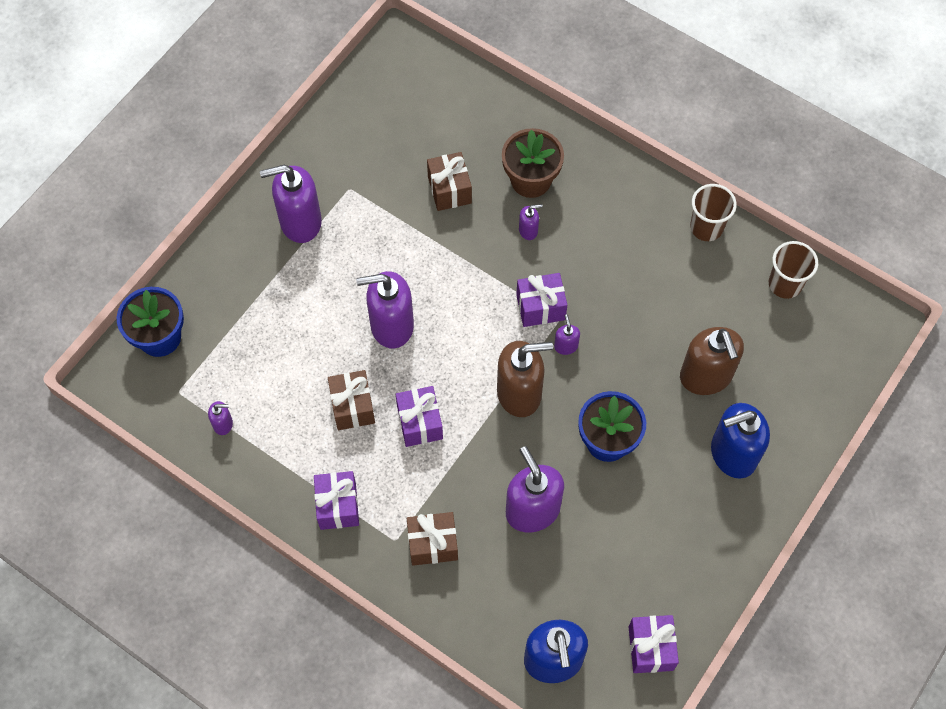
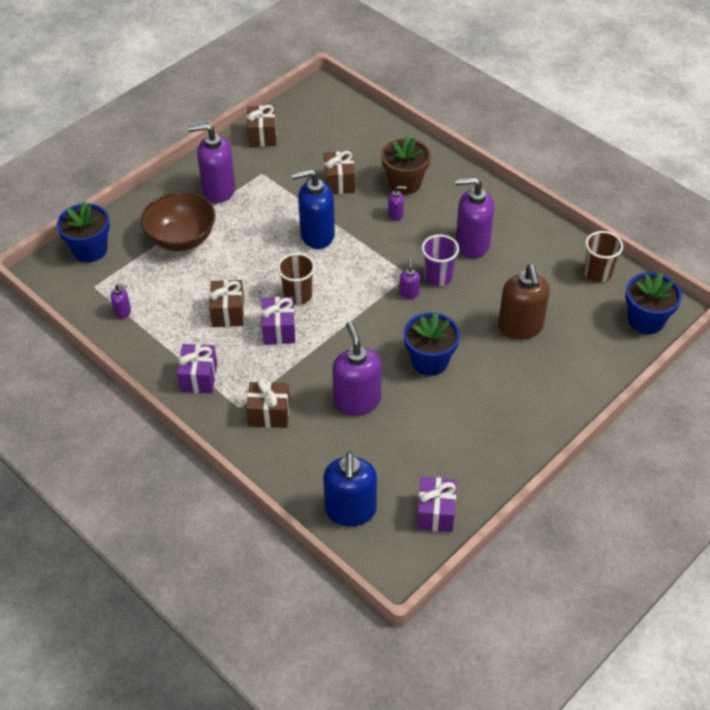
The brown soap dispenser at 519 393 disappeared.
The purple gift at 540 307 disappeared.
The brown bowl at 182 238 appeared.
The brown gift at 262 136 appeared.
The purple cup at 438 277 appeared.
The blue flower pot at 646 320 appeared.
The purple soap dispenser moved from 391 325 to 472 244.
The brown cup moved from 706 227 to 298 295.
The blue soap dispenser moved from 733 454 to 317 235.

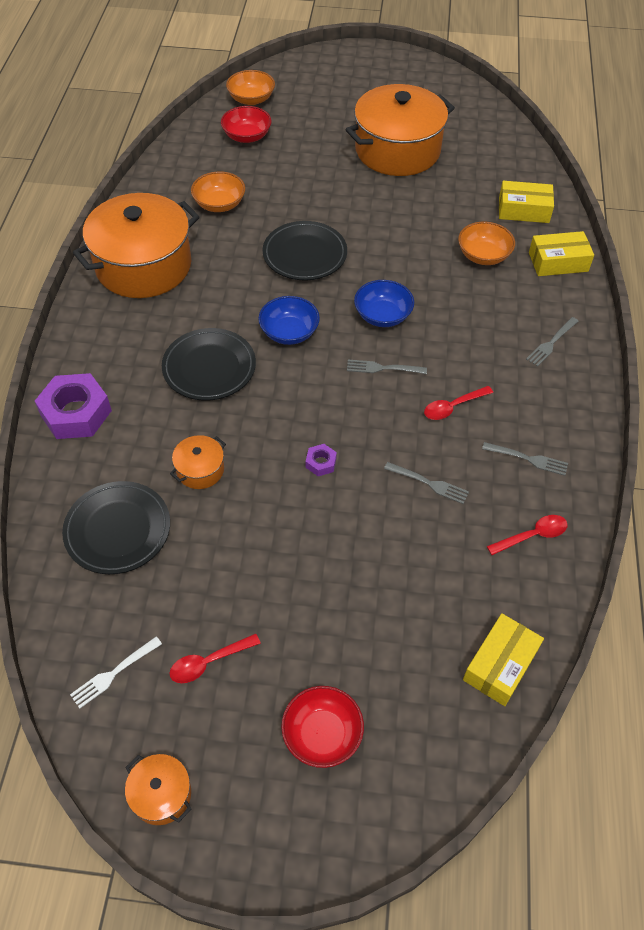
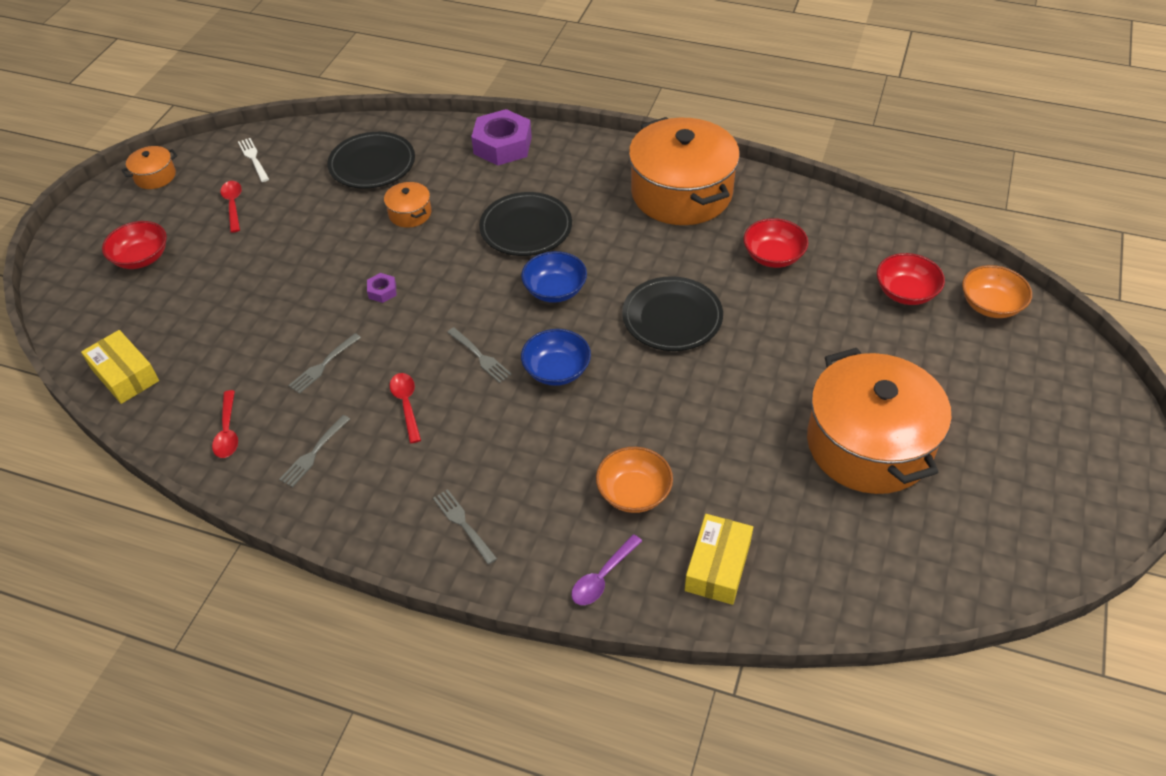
The yellow box at 558 262 was replaced by the purple spoon at 602 577.
The orange bowl at 219 204 became the red bowl at 773 256.
The grey fork at 383 368 turned 120 degrees clockwise.

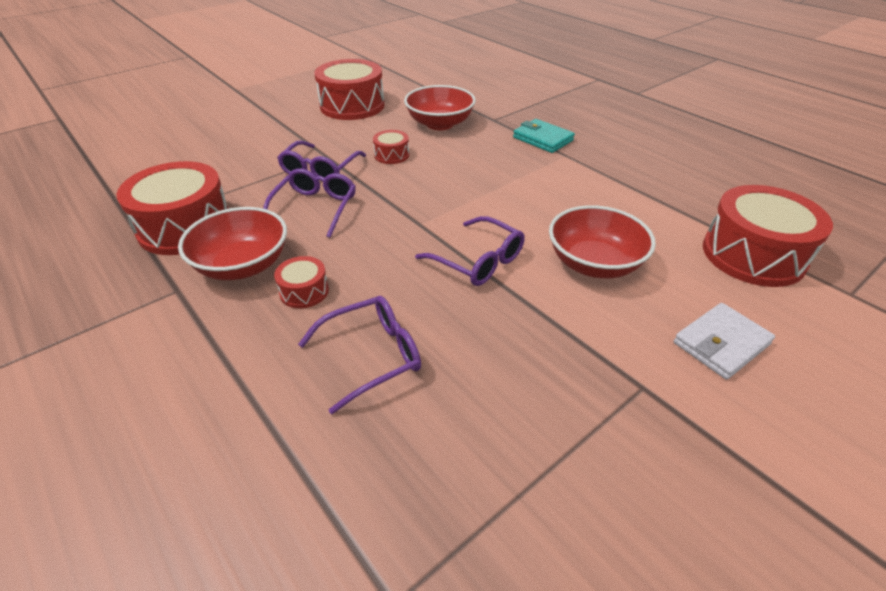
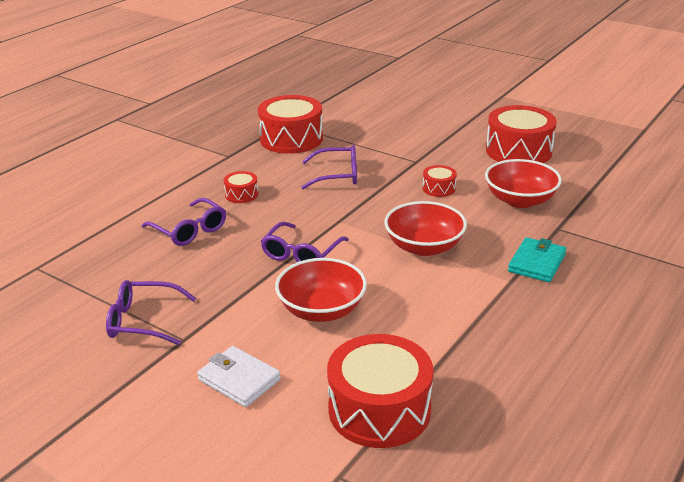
The red bowl moved from 243 265 to 424 247.
The purple glasses moved from 320 170 to 143 321.

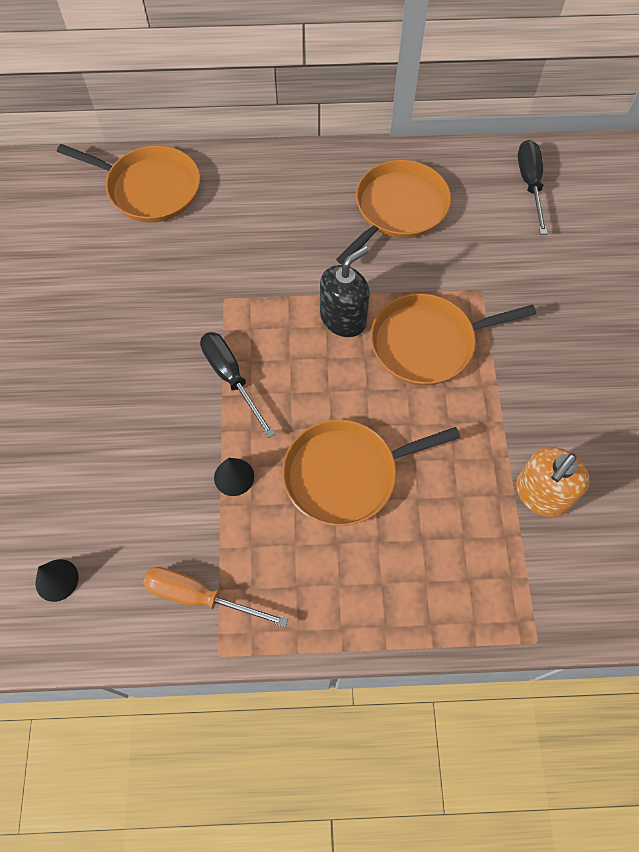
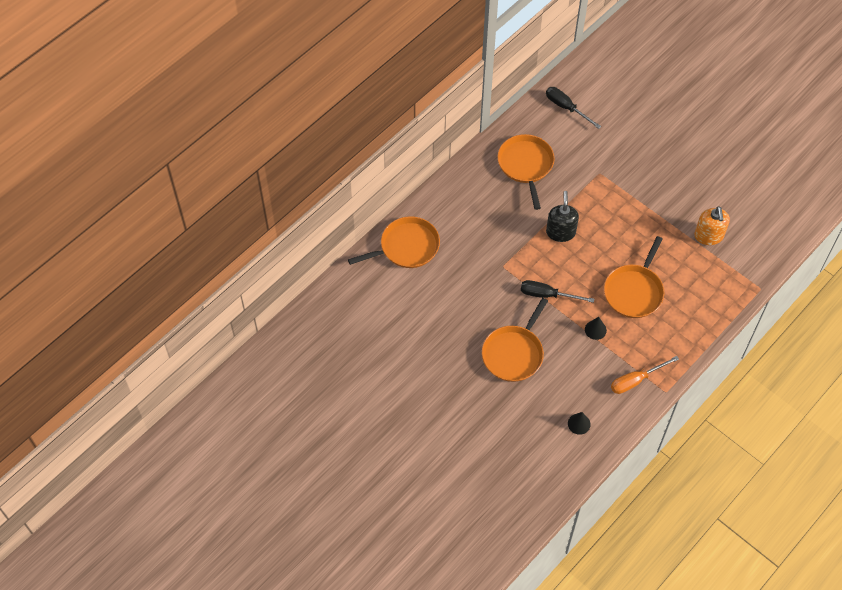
The orange pan moved from 428 343 to 514 353.

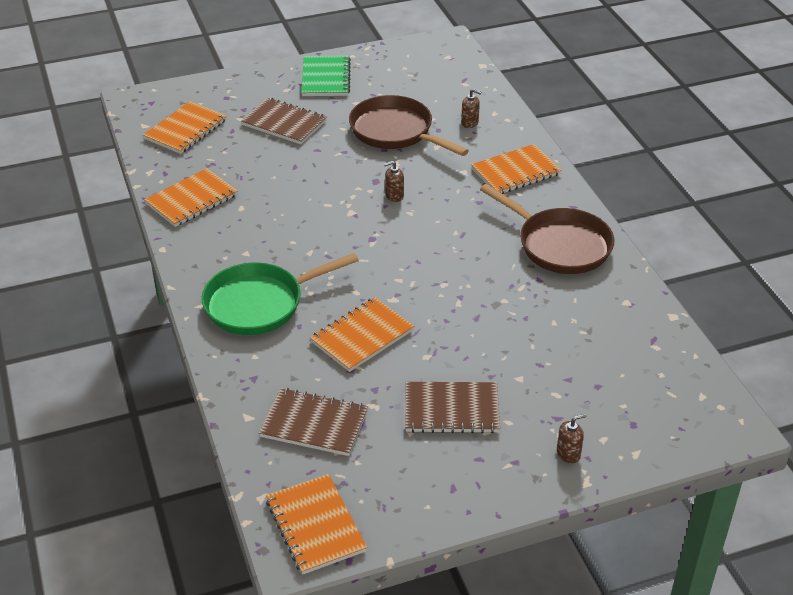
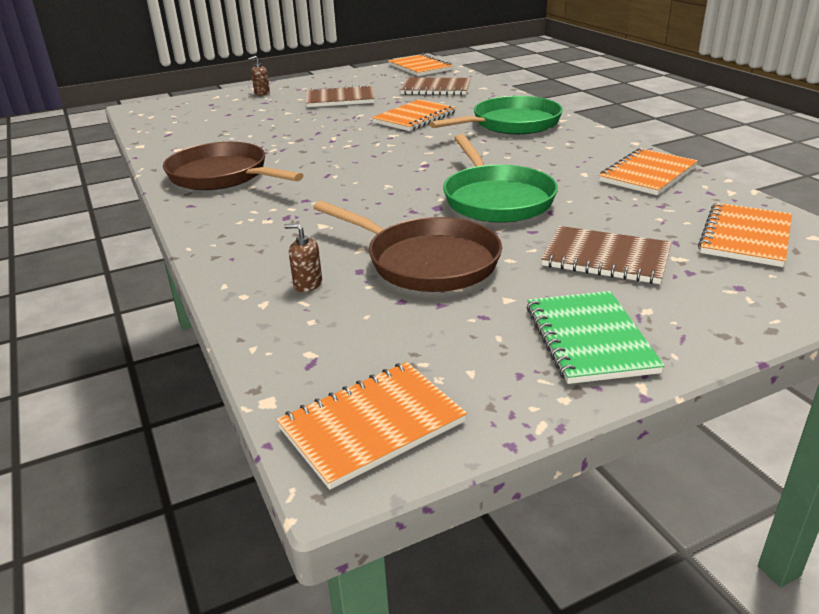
The brown soap dispenser at 394 196 disappeared.
The green pan at 496 199 appeared.
The orange notebook moved from 515 172 to 372 425.

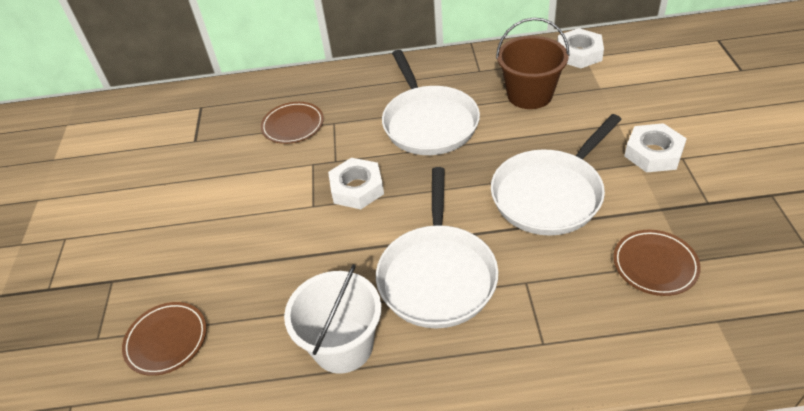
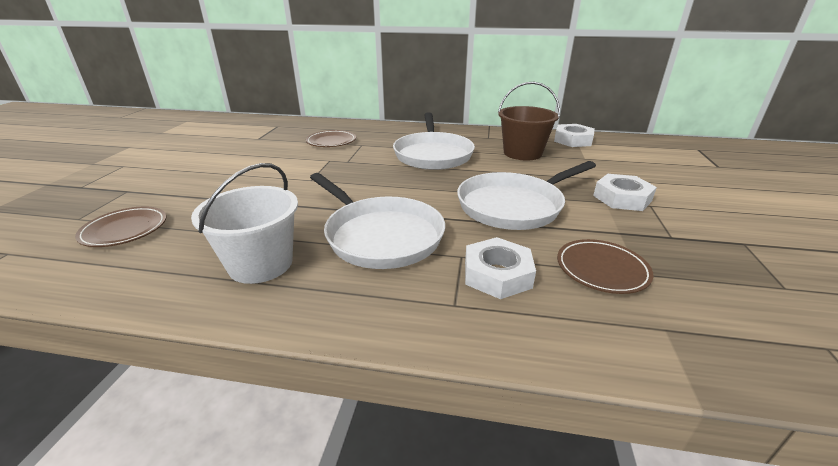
The white nut moved from 357 188 to 497 274.
The white pan at 437 276 turned 60 degrees counterclockwise.

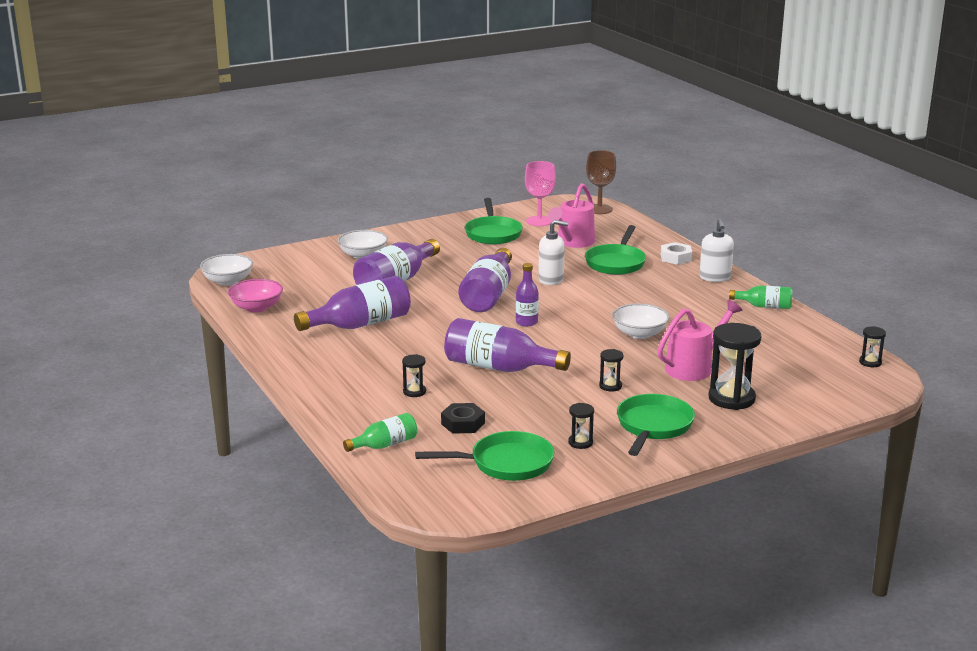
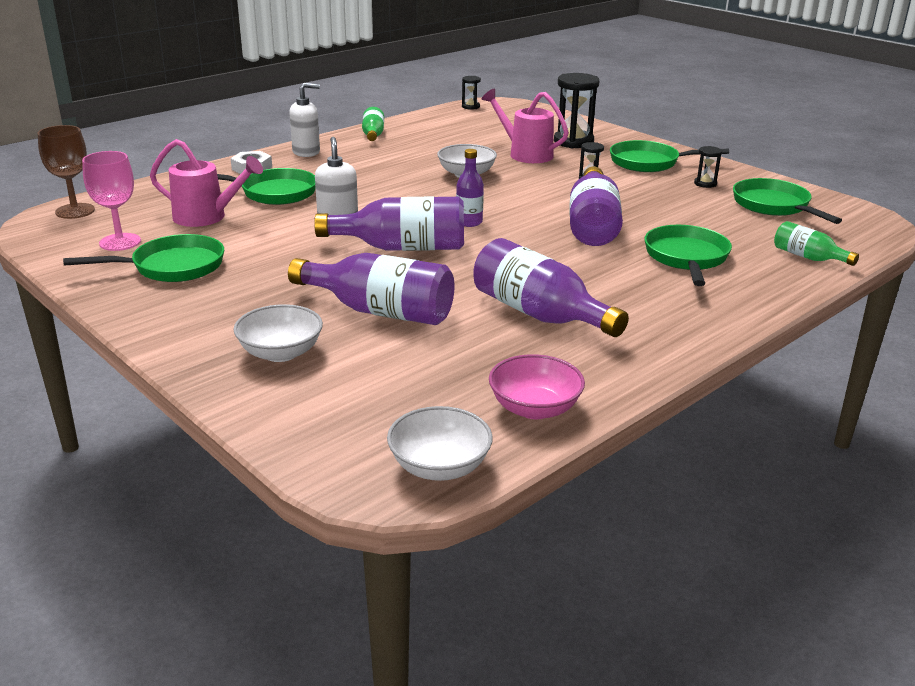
The black nut at 463 423 disappeared.
The black hourglass at 414 392 was replaced by the green pan at 686 258.

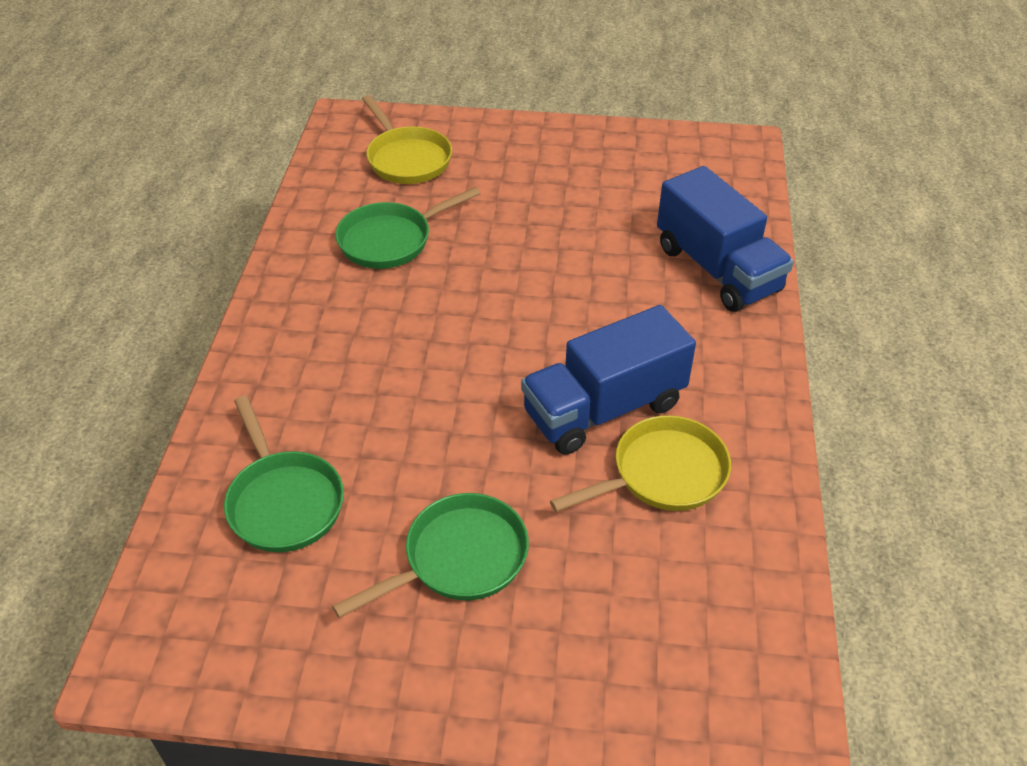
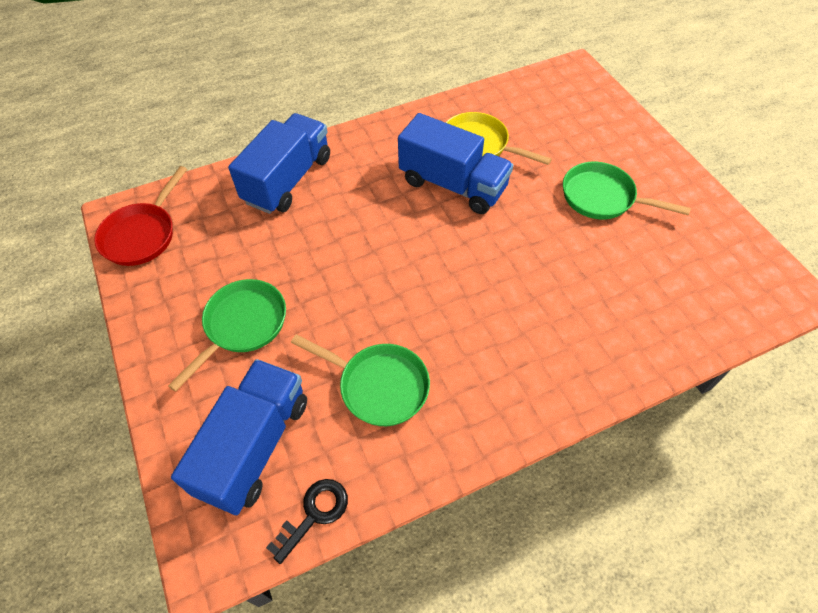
The red pan at 142 235 appeared.
The black key at 314 513 appeared.
The green pan moved from 283 501 to 242 325.
The yellow pan at 407 159 was replaced by the blue truck at 254 446.

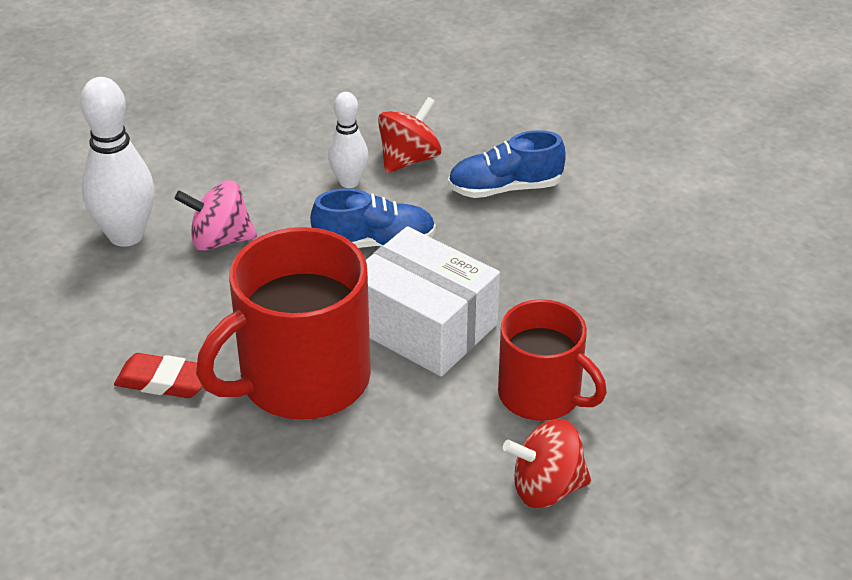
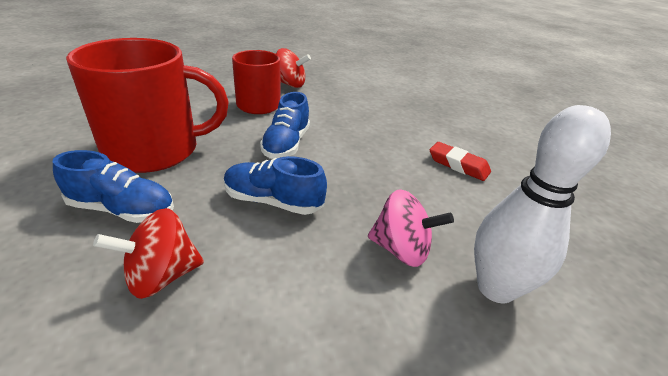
The white bowling pin at 349 182 disappeared.
The red mug moved from 302 379 to 155 150.
The white box at 424 326 was replaced by the blue shoe at 286 144.

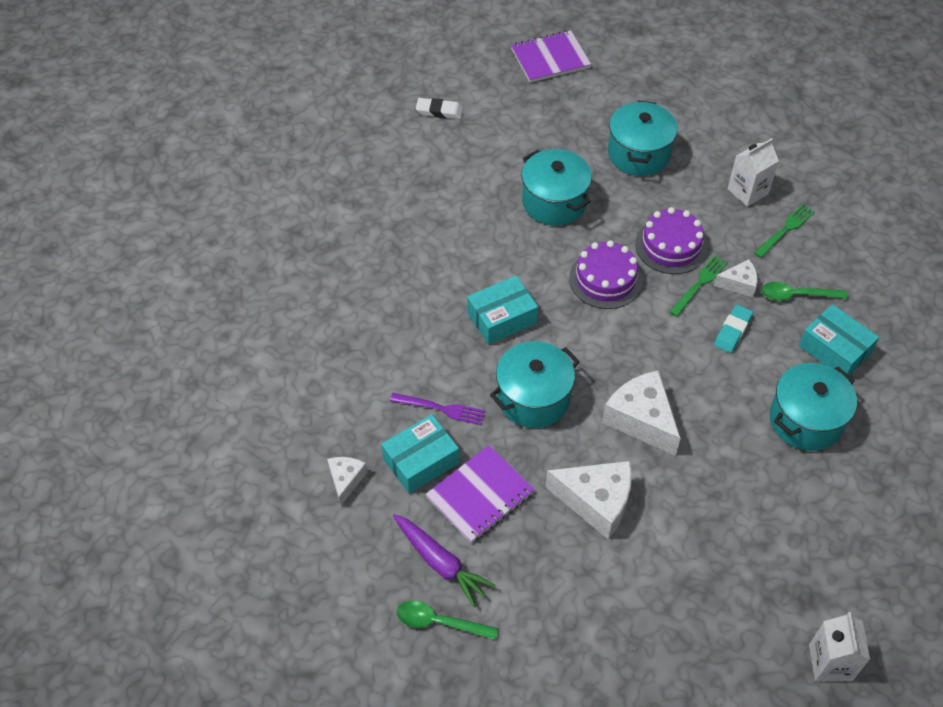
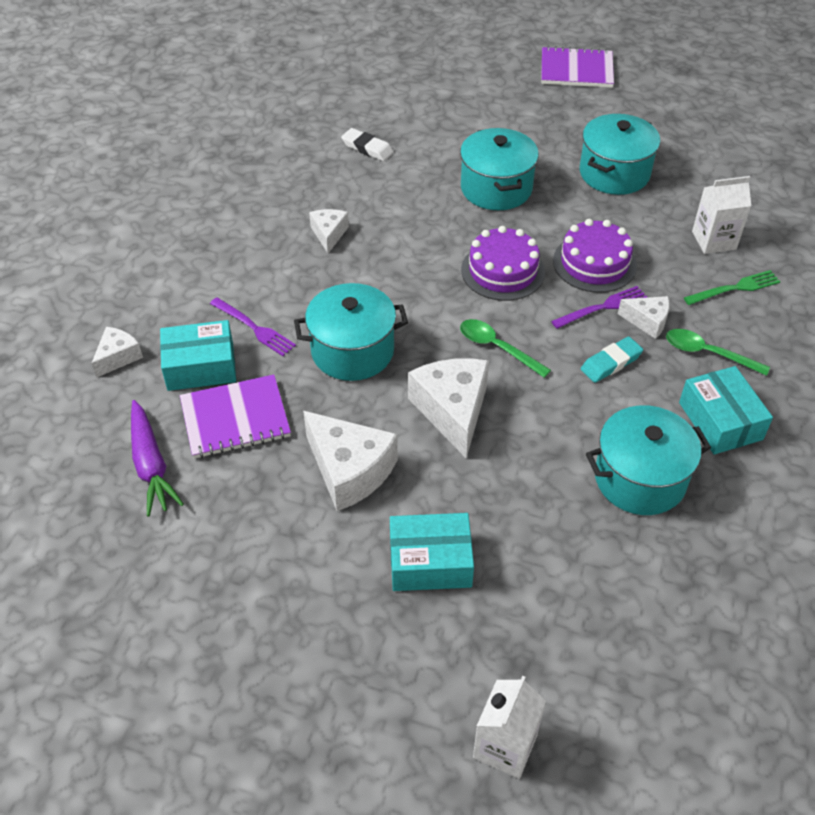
The white cheese at 329 234 appeared.
The green spoon moved from 439 622 to 497 347.
The white eraser moved from 439 111 to 367 148.
The turquoise box moved from 502 318 to 430 562.
The green fork at 699 284 became the purple fork at 603 307.

